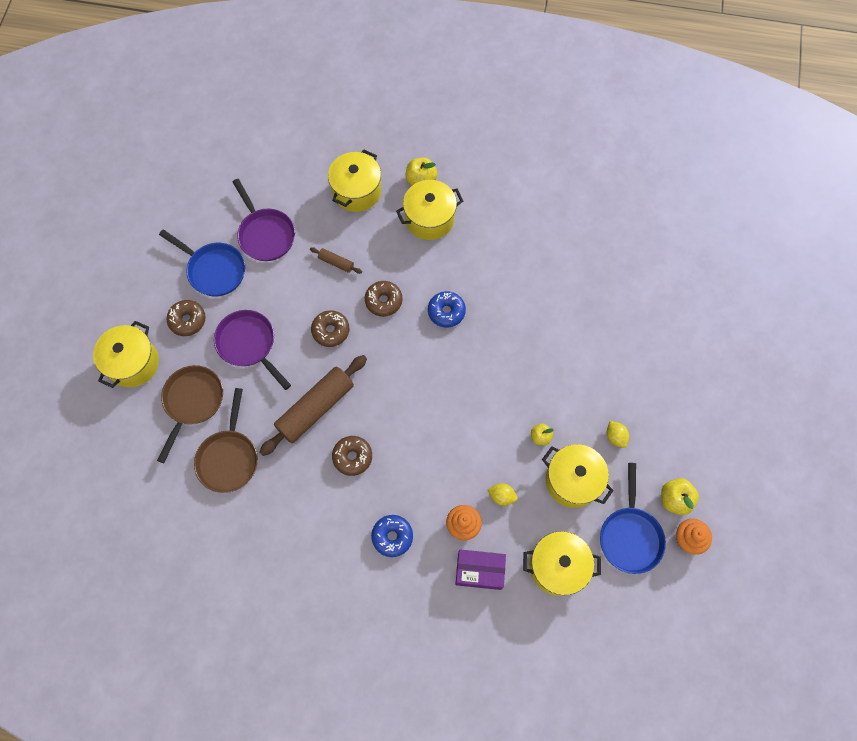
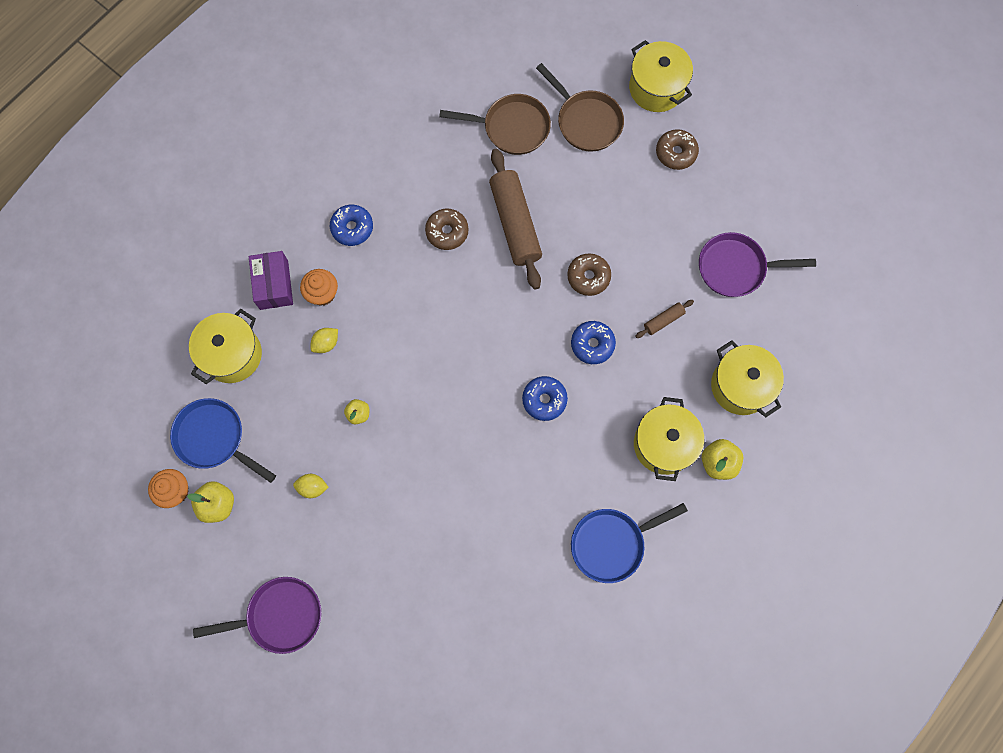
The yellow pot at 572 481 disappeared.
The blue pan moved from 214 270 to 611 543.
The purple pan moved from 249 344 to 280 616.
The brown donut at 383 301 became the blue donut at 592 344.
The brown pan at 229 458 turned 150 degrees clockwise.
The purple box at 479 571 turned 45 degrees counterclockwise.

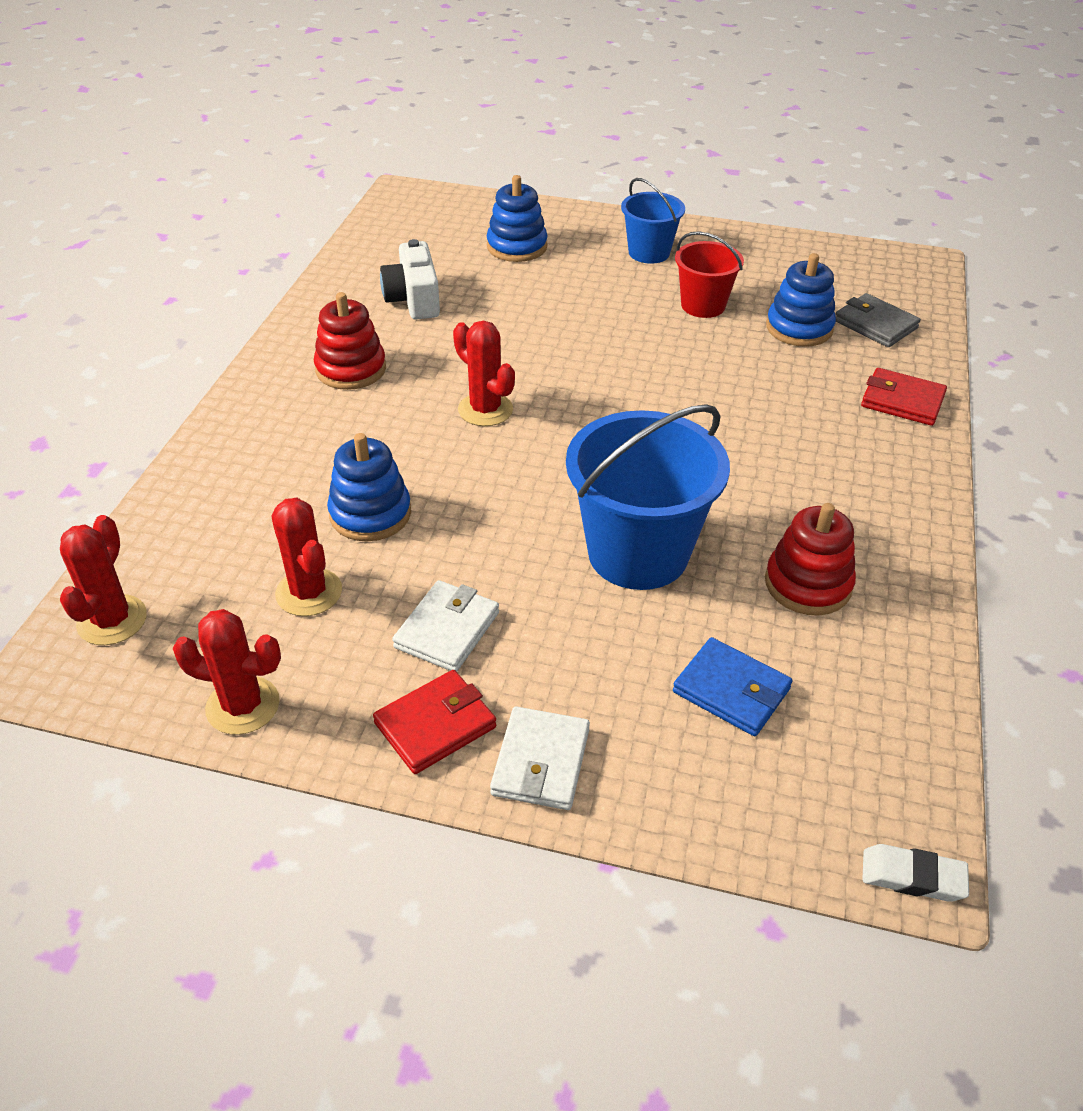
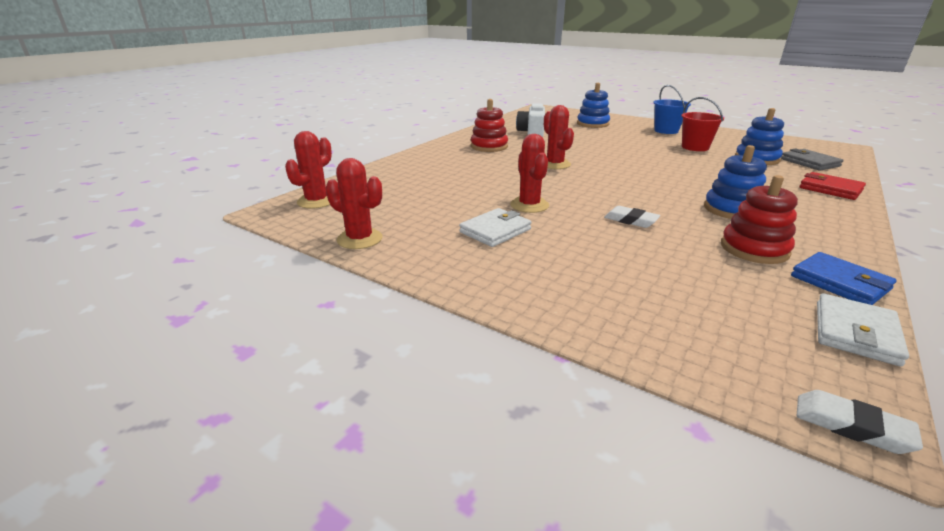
The red wallet at 435 725 disappeared.
The red cactus moved from 309 592 to 529 205.
The blue stacking toy moved from 370 514 to 732 209.
The white wallet moved from 540 762 to 855 333.
The blue wallet moved from 731 690 to 839 283.
The blue bucket at 638 553 was replaced by the white eraser at 631 220.

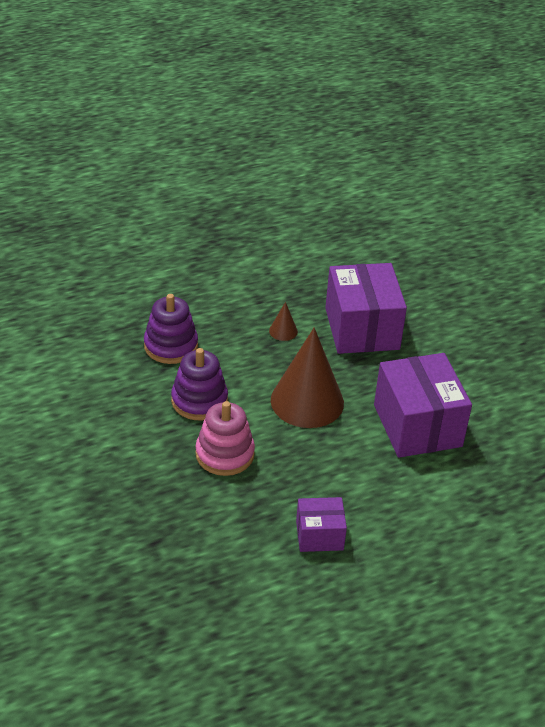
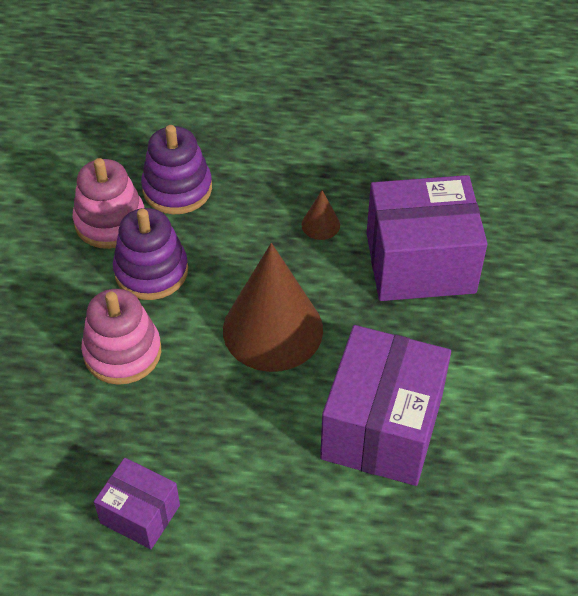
The pink stacking toy at 110 222 appeared.
The purple box at 362 328 turned 60 degrees clockwise.

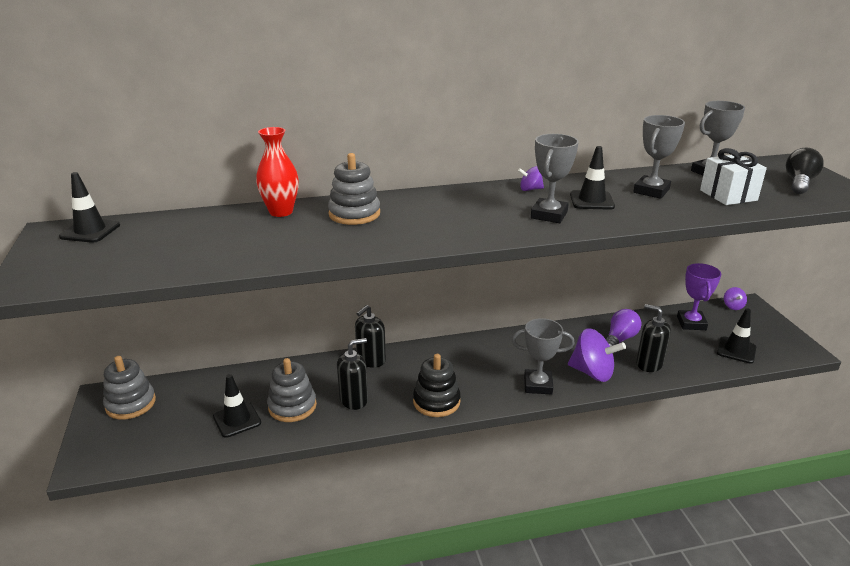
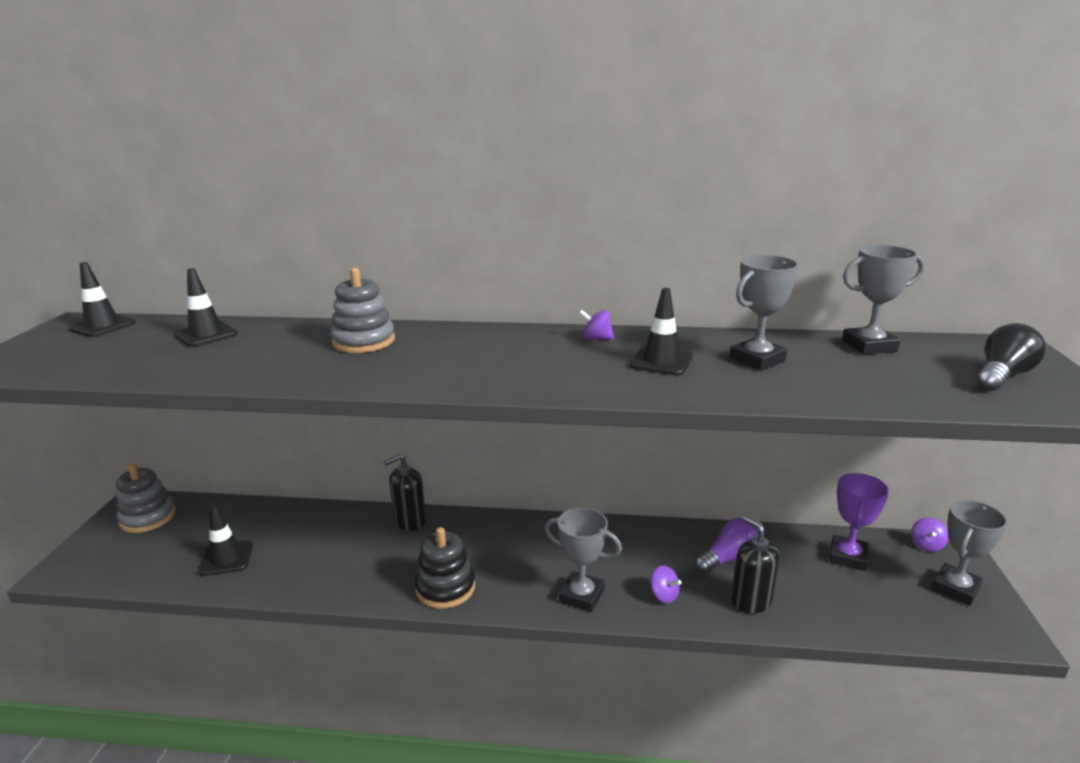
The red vase at 281 212 disappeared.
The grey stacking toy at 292 406 disappeared.
The black soap dispenser at 354 399 disappeared.
The white gift at 728 195 disappeared.
The grey trophy moved from 549 215 to 955 588.
The black traffic cone moved from 736 350 to 206 334.
The purple spinning top at 592 372 changed to 0.49 times the size.

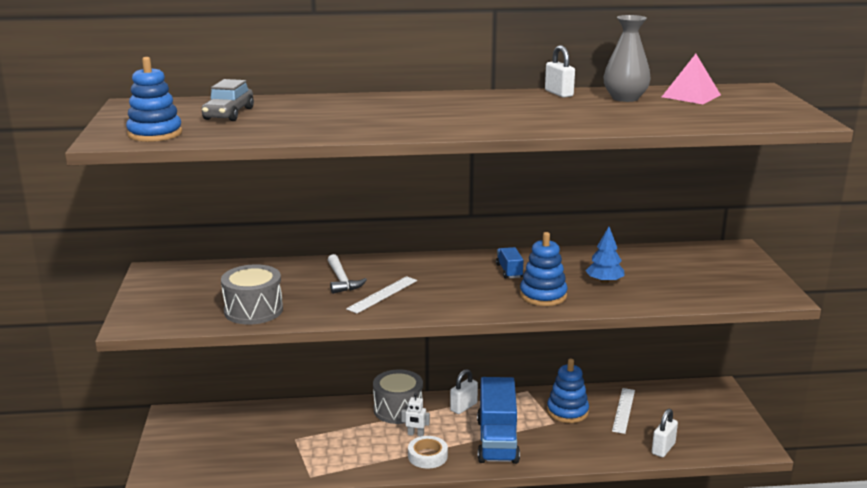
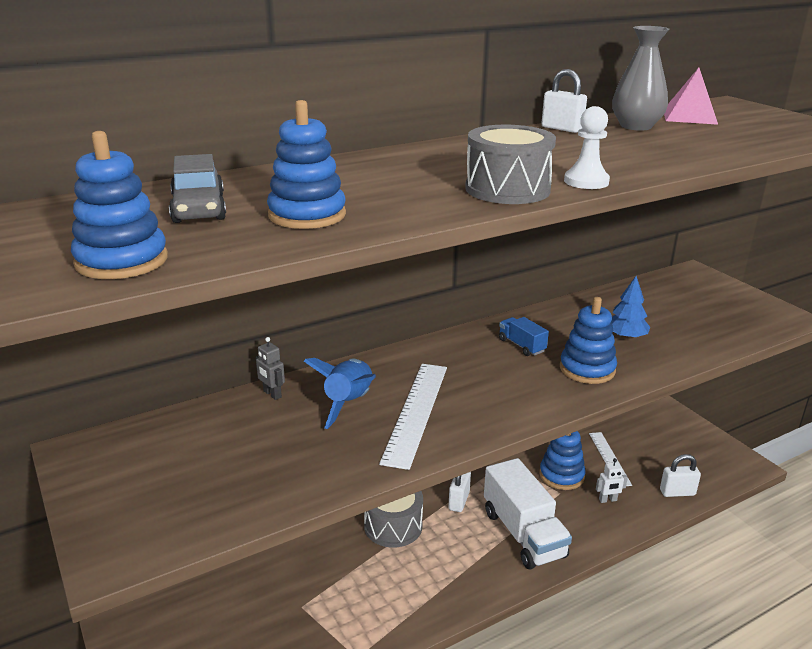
The white tape at 427 456 disappeared.
The grey robot at 272 394 appeared.
The blue stacking toy at 307 215 appeared.
The white pawn at 586 181 appeared.
The grey drum moved from 253 310 to 507 189.
The white robot moved from 415 434 to 608 500.
The white hammer at 342 280 was replaced by the blue rocket at 349 403.
The blue truck at 497 441 became the white truck at 523 534.
The white padlock at 663 448 turned 75 degrees clockwise.
The white ruler at 382 294 changed to 1.51 times the size.

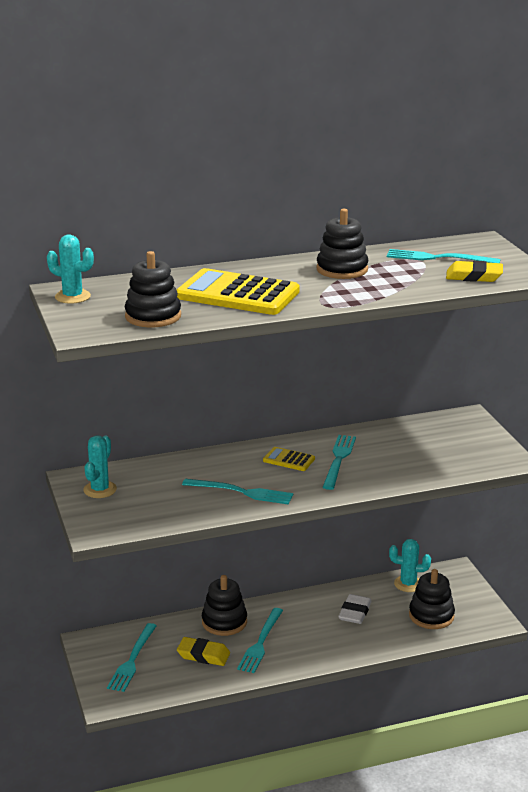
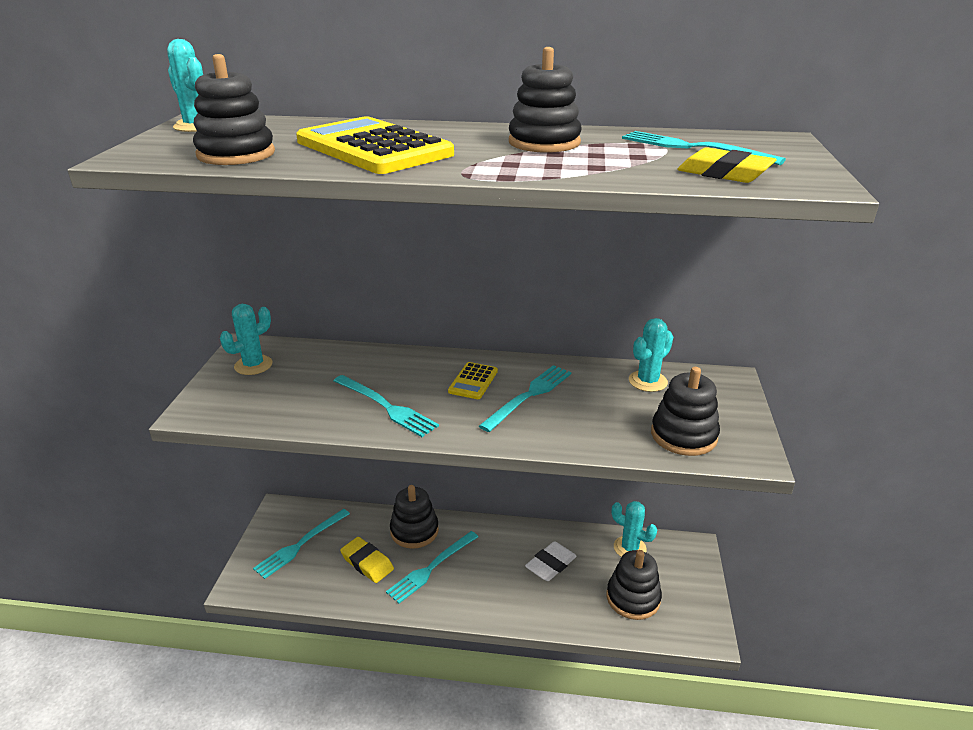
The turquoise cactus at 648 381 appeared.
The black stacking toy at 683 435 appeared.
The yellow calculator at 289 460 turned 120 degrees counterclockwise.

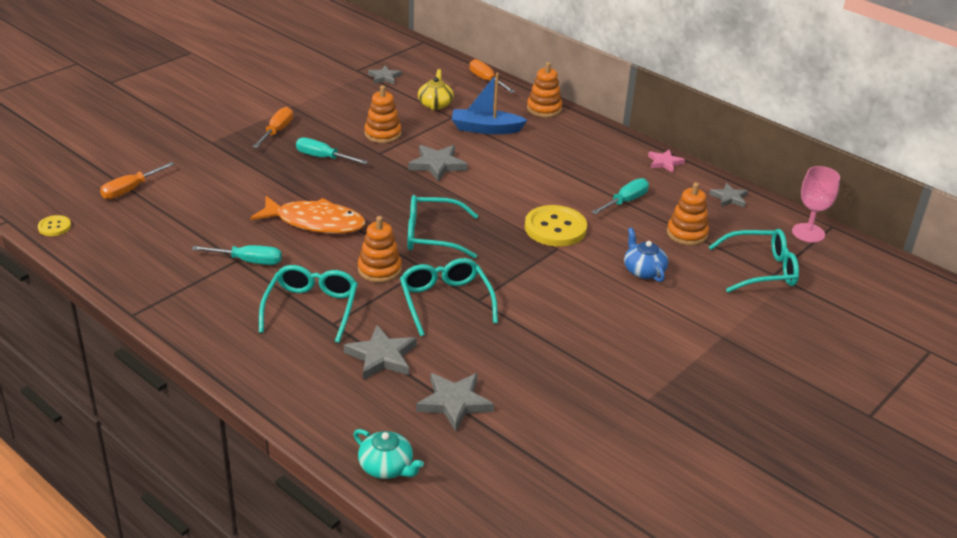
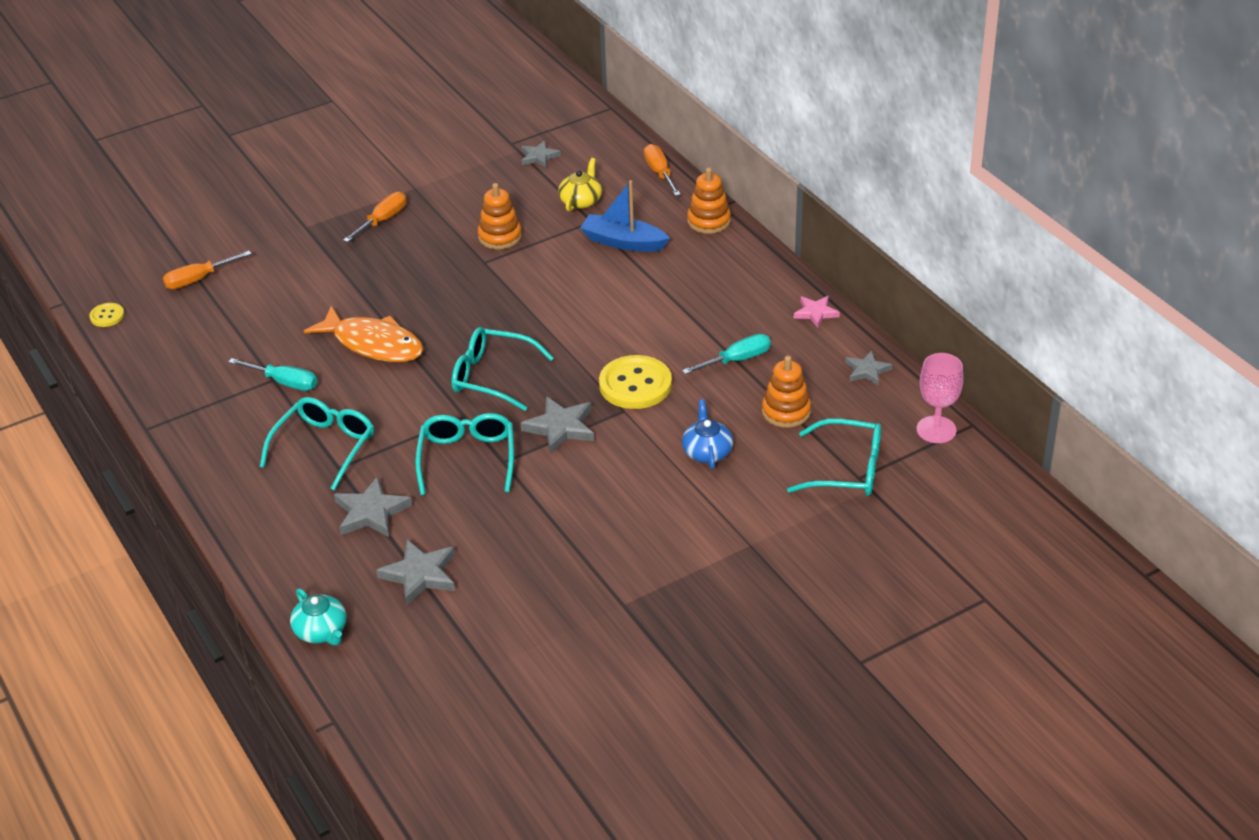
The turquoise screwdriver at 323 158 disappeared.
The orange stacking toy at 379 269 disappeared.
The grey star moved from 437 165 to 560 428.

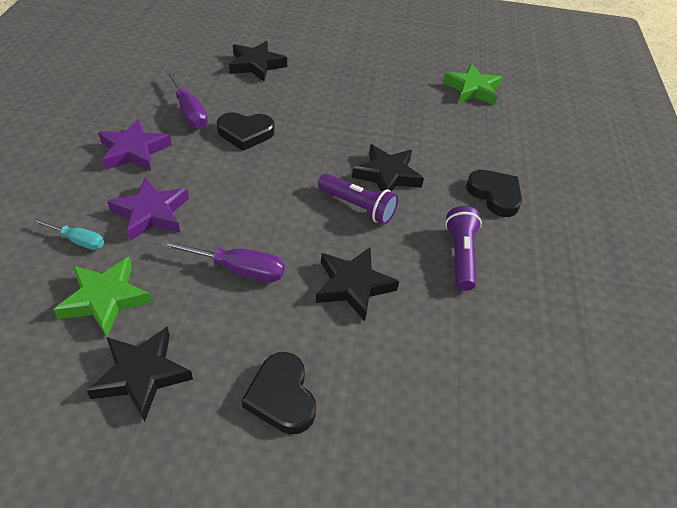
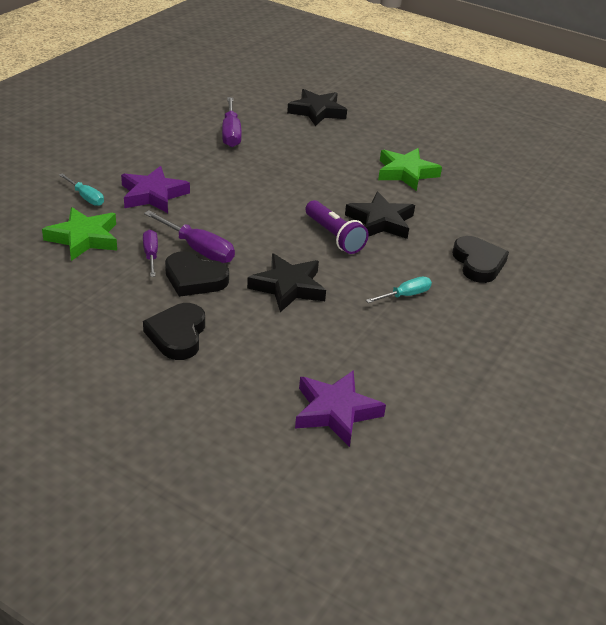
The black star at 142 375 disappeared.
The purple screwdriver at 151 255 appeared.
The purple star moved from 134 151 to 335 411.
The black heart moved from 245 133 to 194 279.
The green star moved from 472 89 to 406 173.
The purple flashlight at 461 255 was replaced by the turquoise screwdriver at 405 295.

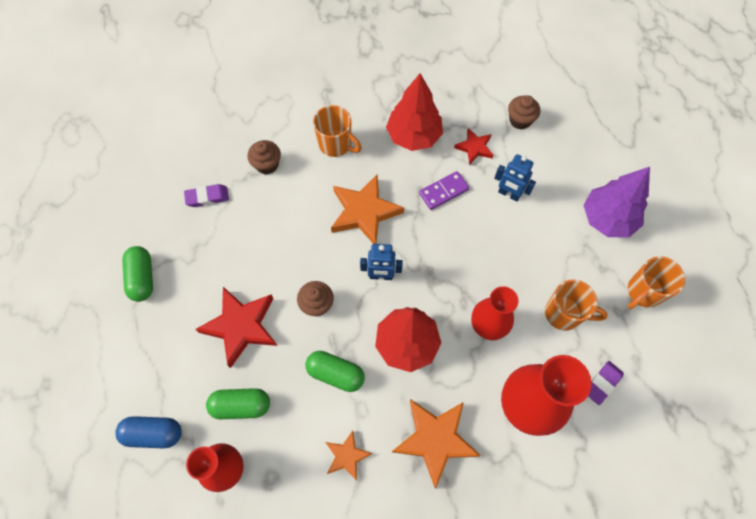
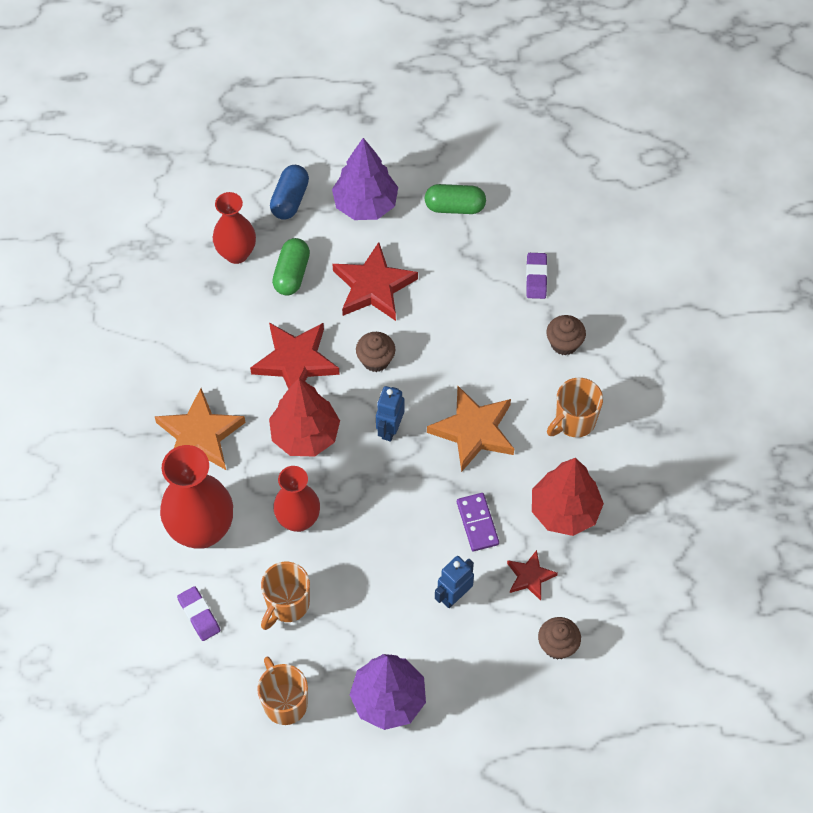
The orange star at 347 456 disappeared.
The purple tree at 365 204 appeared.
The green capsule at 335 374 was replaced by the red star at 295 362.

